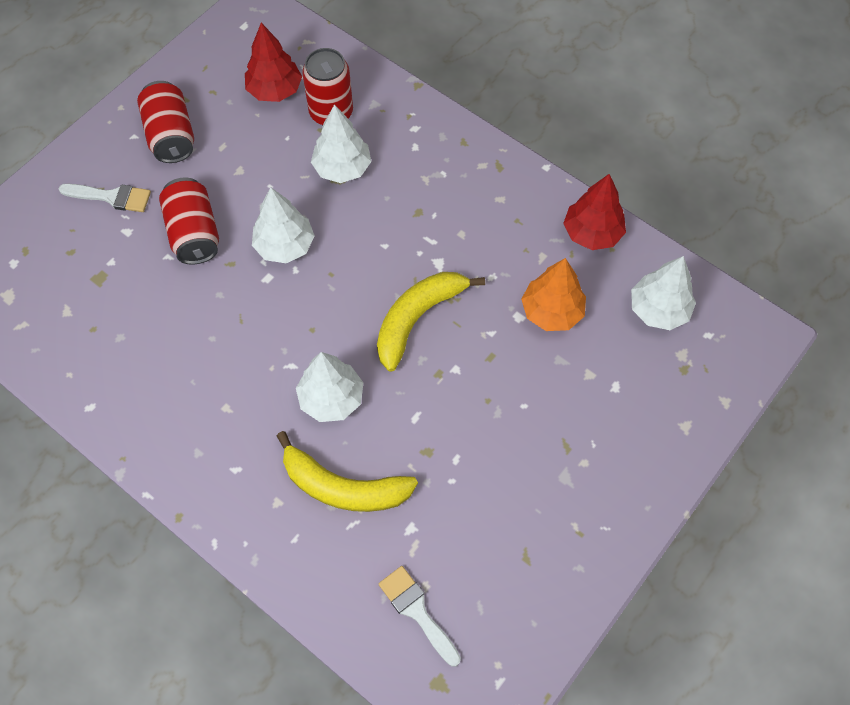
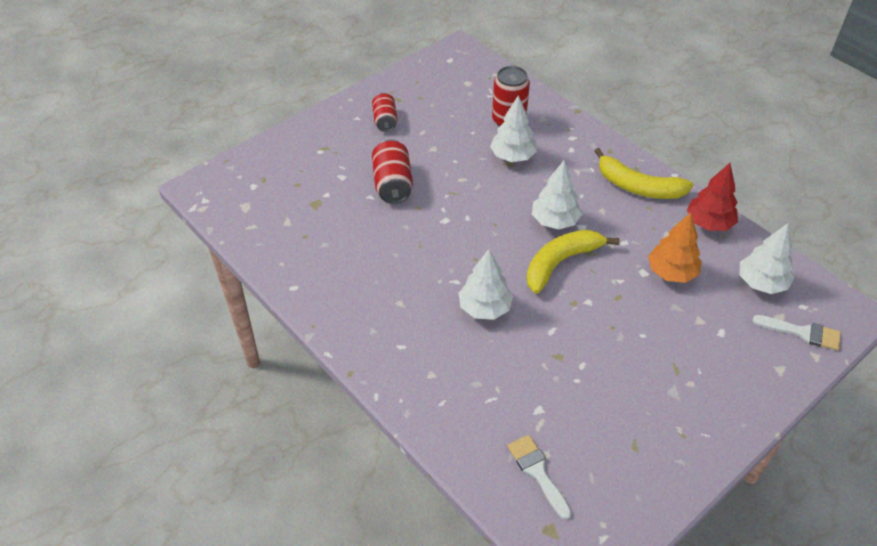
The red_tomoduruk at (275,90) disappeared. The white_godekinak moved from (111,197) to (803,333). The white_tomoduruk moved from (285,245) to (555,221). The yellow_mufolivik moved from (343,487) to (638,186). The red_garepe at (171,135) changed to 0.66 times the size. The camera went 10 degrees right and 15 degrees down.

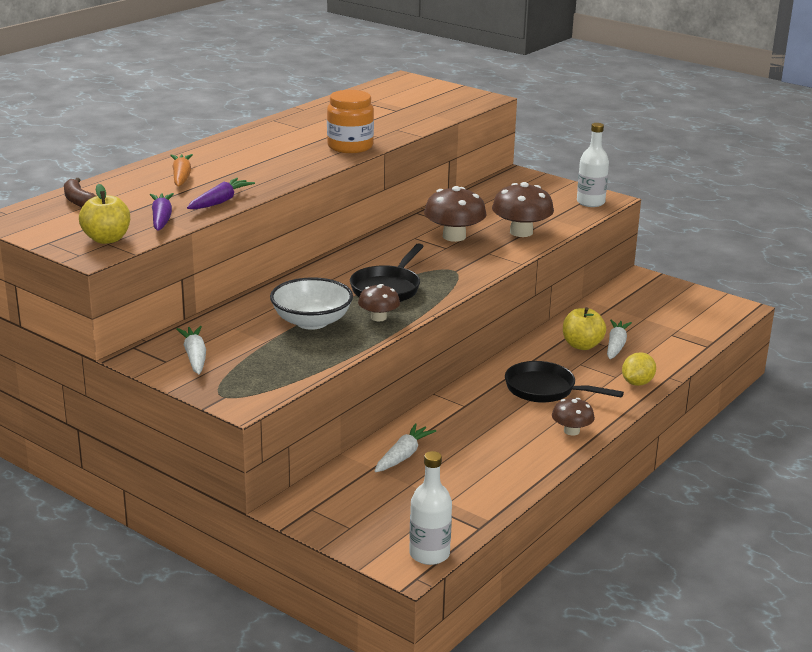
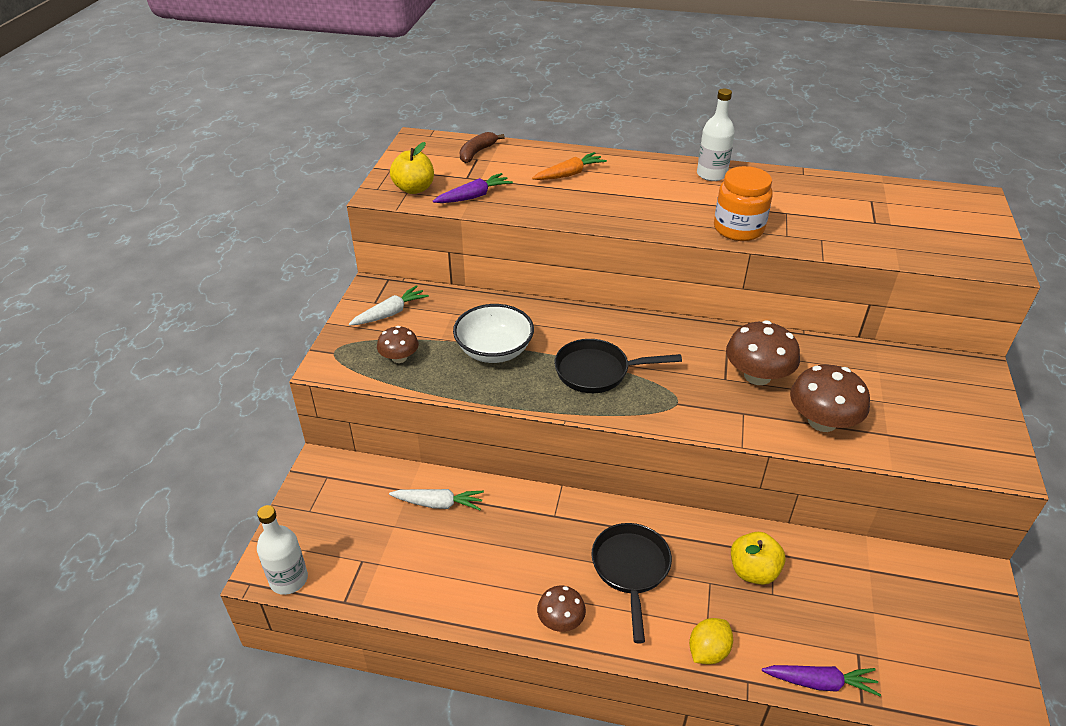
The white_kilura at (616,345) disappeared. The purple_kilura moved from (220,201) to (820,683). The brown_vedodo moved from (378,317) to (399,358). The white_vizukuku moved from (590,202) to (711,174). The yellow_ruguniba at (637,383) turned 60 degrees counterclockwise. The camera went 65 degrees right and 15 degrees up.

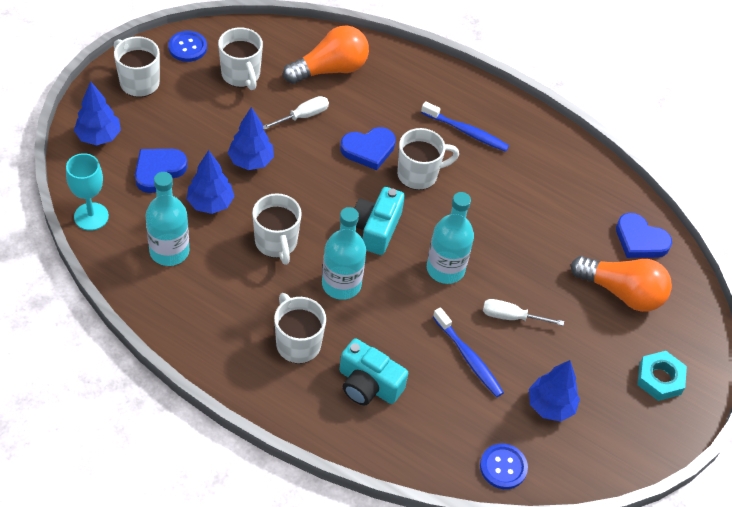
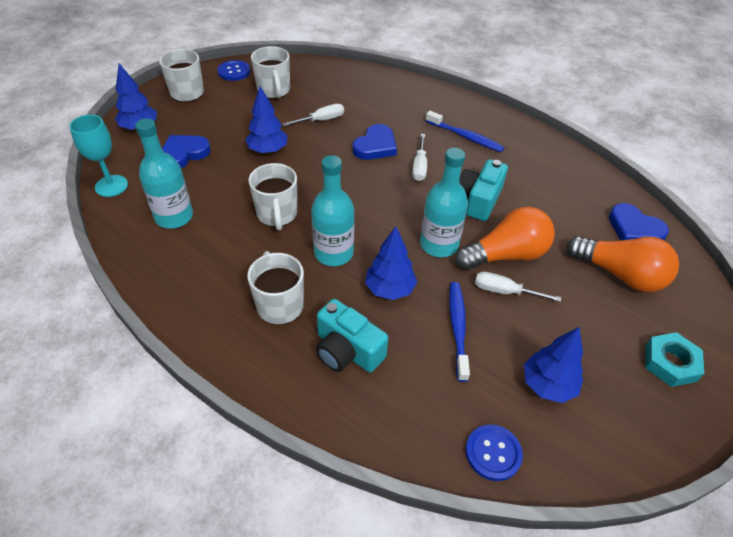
The blue_tomoduruk moved from (210,203) to (389,289). The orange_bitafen moved from (330,69) to (506,255). The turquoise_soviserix moved from (376,229) to (478,200). The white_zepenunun at (419,174) was replaced by the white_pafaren at (419,166). The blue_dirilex at (368,149) turned 45 degrees counterclockwise. The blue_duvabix at (468,357) turned 150 degrees counterclockwise. The camera went 10 degrees right and 5 degrees down.

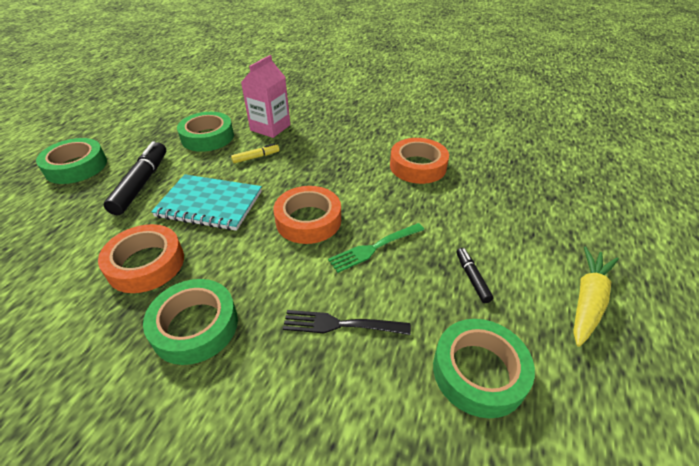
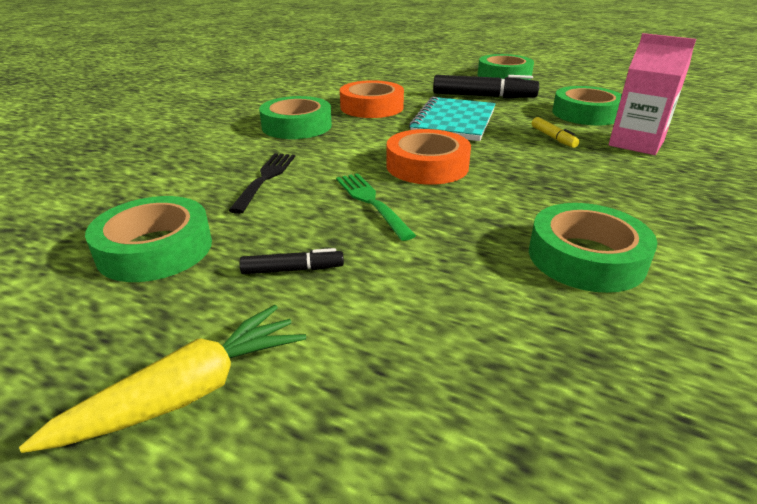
The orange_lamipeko at (418,166) became the green_lamipeko at (586,257). The yellow_kilura at (587,300) turned 75 degrees counterclockwise. The camera went 95 degrees right and 10 degrees down.

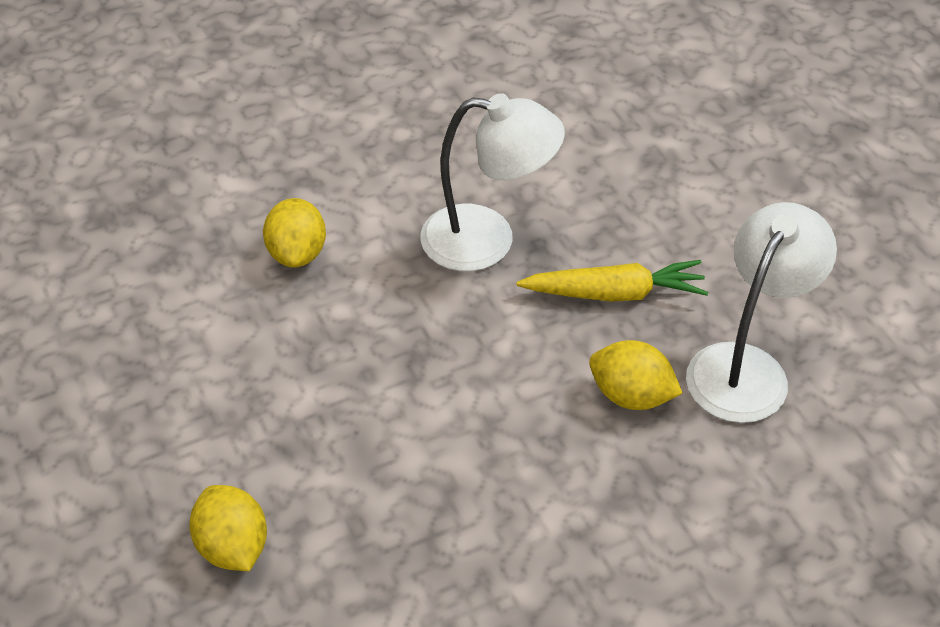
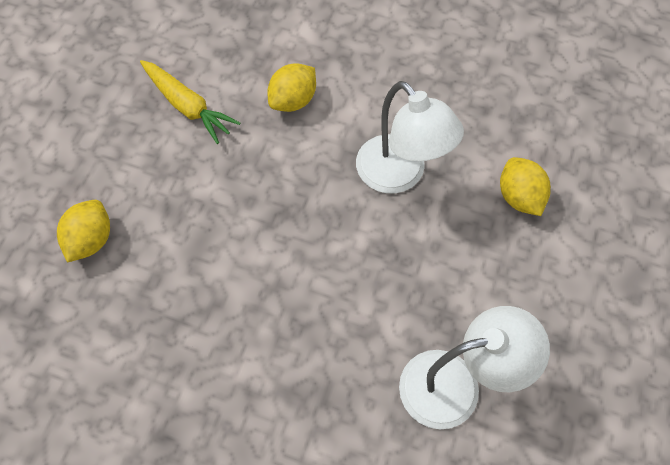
The yellow_kilura moved from (615,293) to (187,106). The yellow_ruguniba moved from (631,395) to (519,197). The camera went 45 degrees right and 15 degrees up.

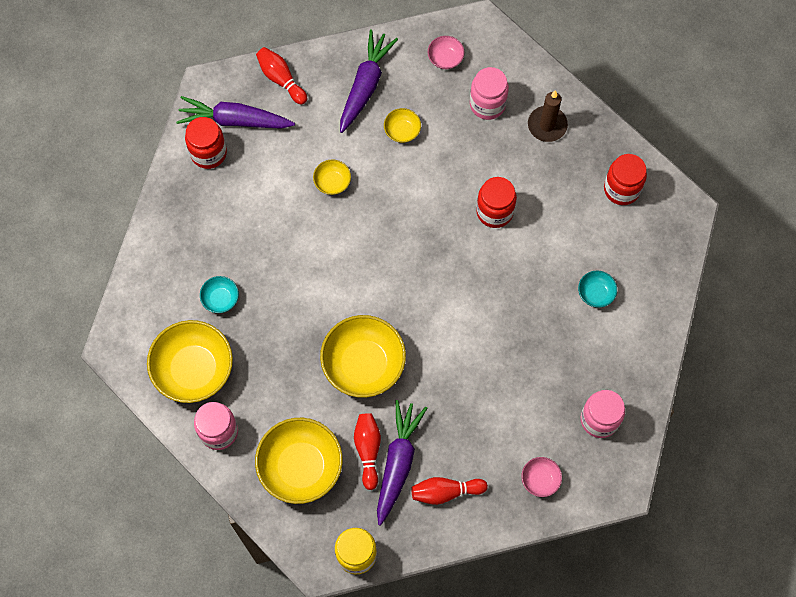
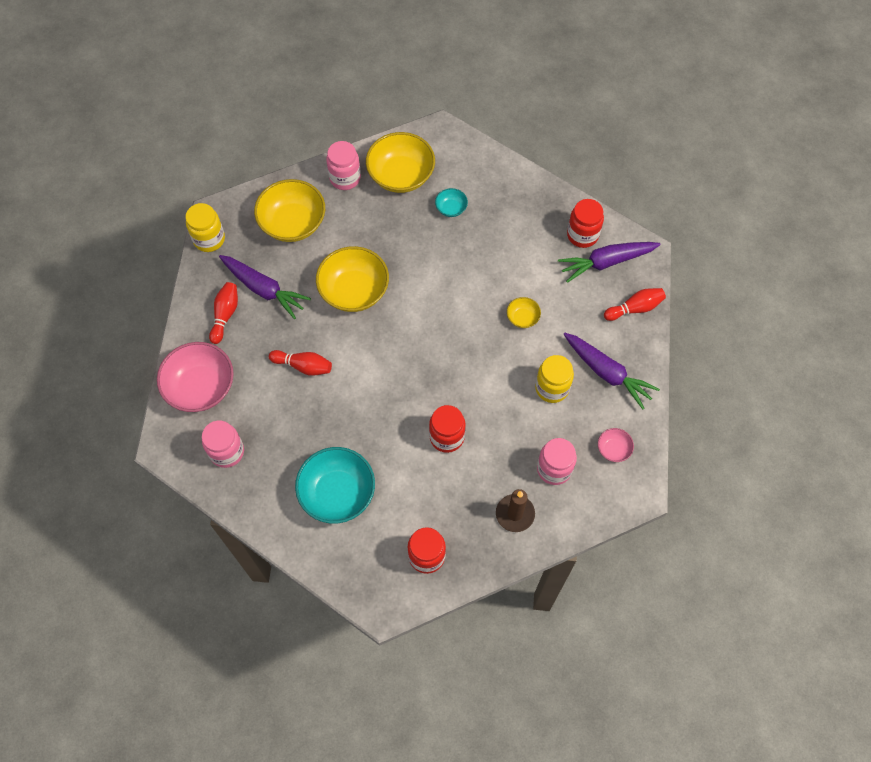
The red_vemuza moved from (368,450) to (303,366). The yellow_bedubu at (402,131) was replaced by the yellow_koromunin at (552,388). The purple_kilura at (235,120) turned 135 degrees counterclockwise. The pink_bedubu at (540,479) changed to 2.14 times the size. The turquoise_bedubu at (595,293) changed to 2.14 times the size. The camera went 110 degrees right and 5 degrees down.

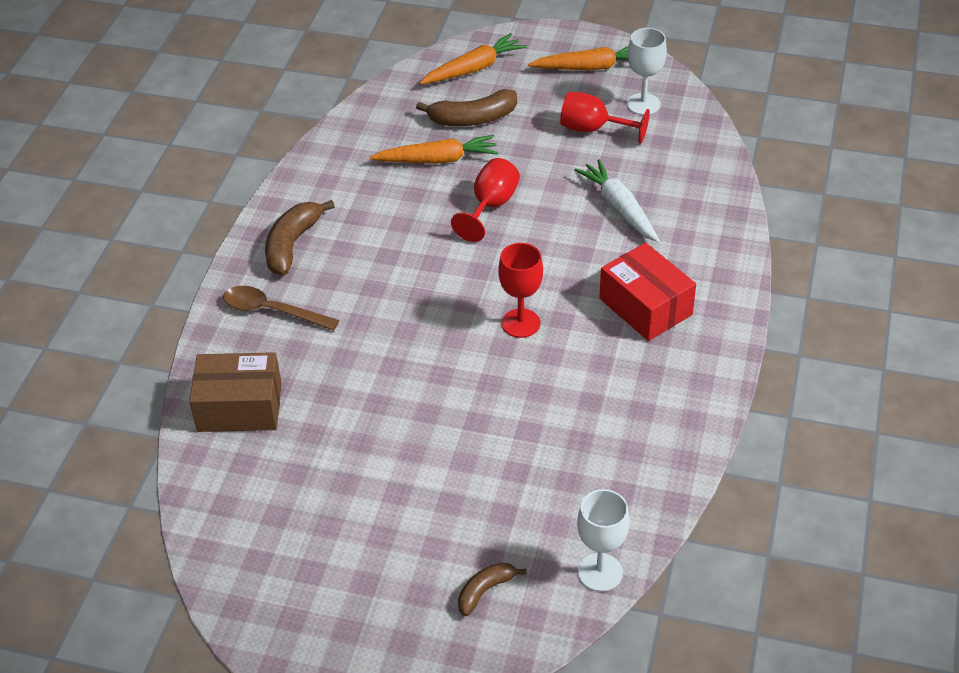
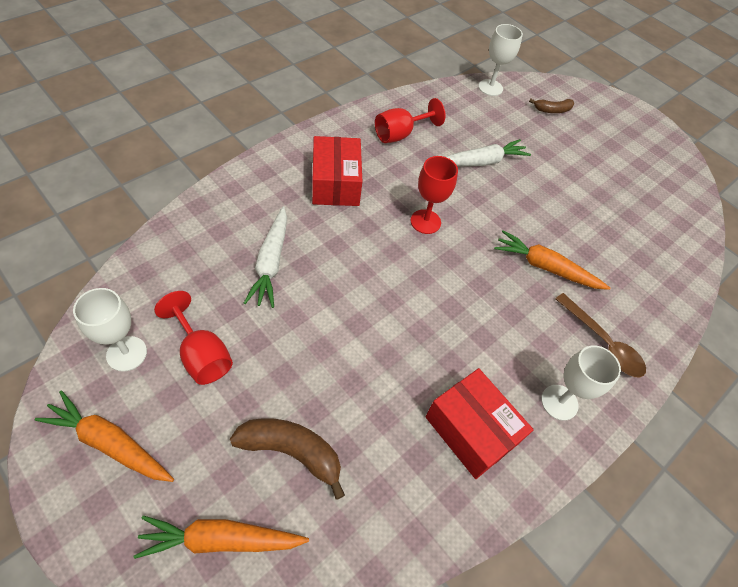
The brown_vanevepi at (239,407) disappeared. The red_vanevepi at (471,430) appeared. The white_kilura at (480,162) appeared. The orange_kilura moved from (437,160) to (546,267). The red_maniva moved from (490,206) to (400,134). The brown_mufolivik at (292,244) was replaced by the white_maniva at (559,402). The camera went 155 degrees left and 10 degrees up.

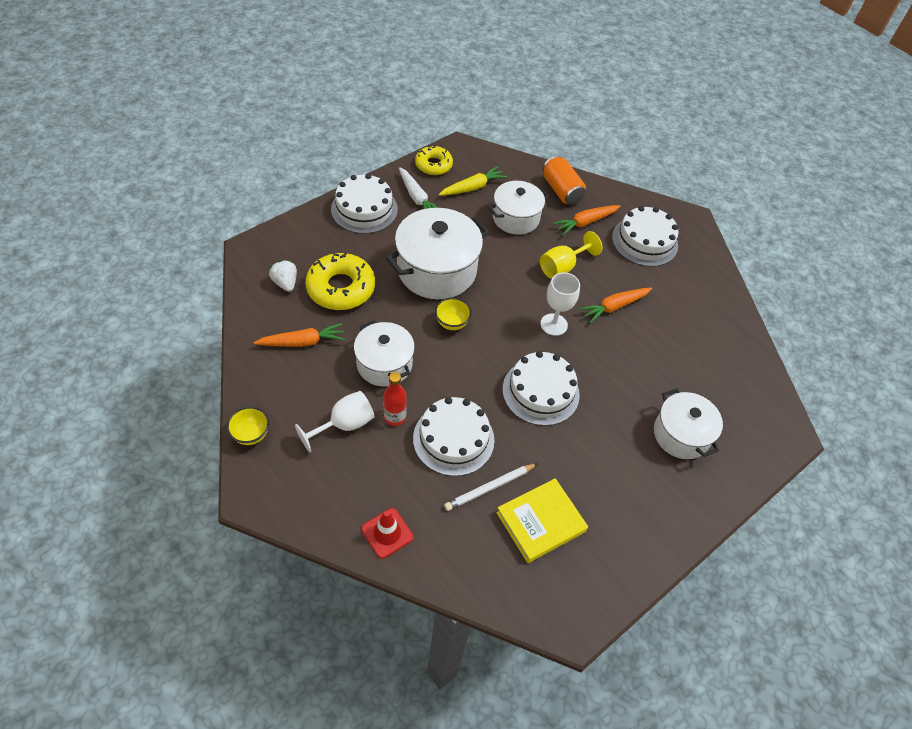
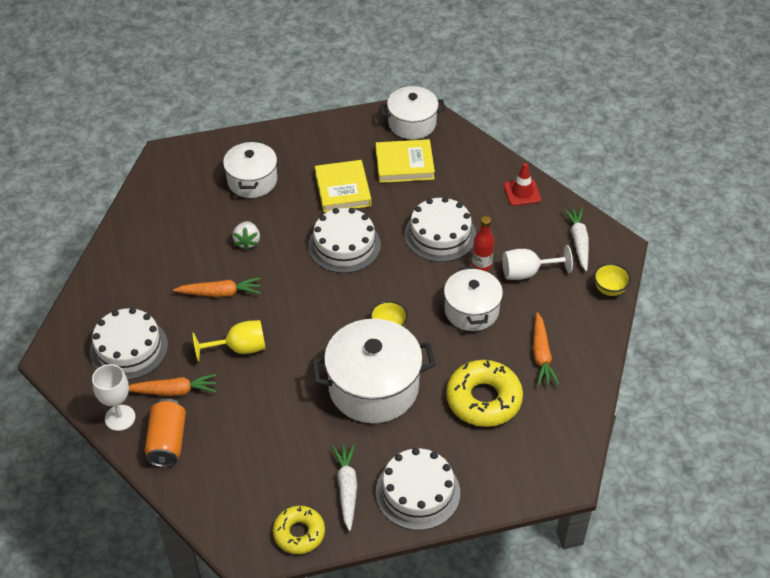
The yellow_kilura at (472,187) disappeared. The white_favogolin at (489,488) disappeared. The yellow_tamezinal at (343,189) appeared. The white_kilura at (578,241) appeared. The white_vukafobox moved from (285,283) to (247,241). The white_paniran moved from (516,218) to (412,123). The white_maniva moved from (554,324) to (120,418). The orange_kilura at (302,342) turned 105 degrees counterclockwise. The camera went 150 degrees left and 5 degrees down.

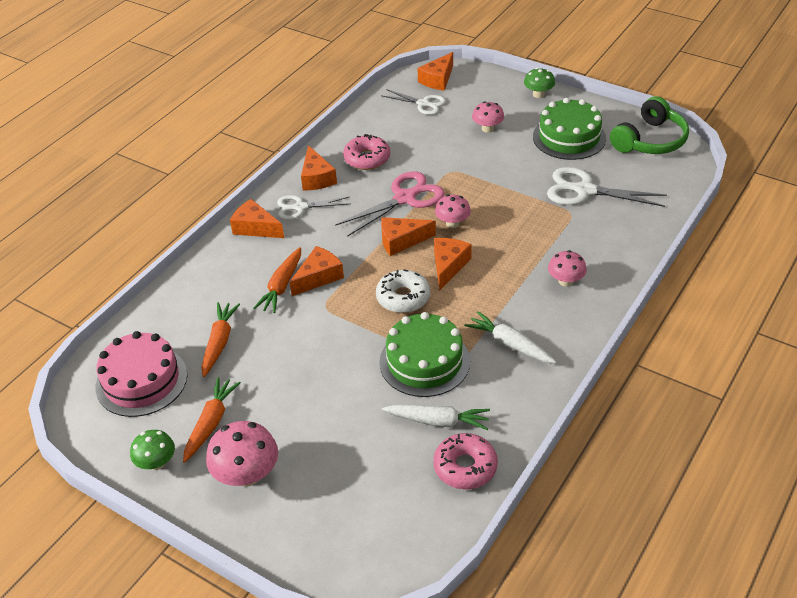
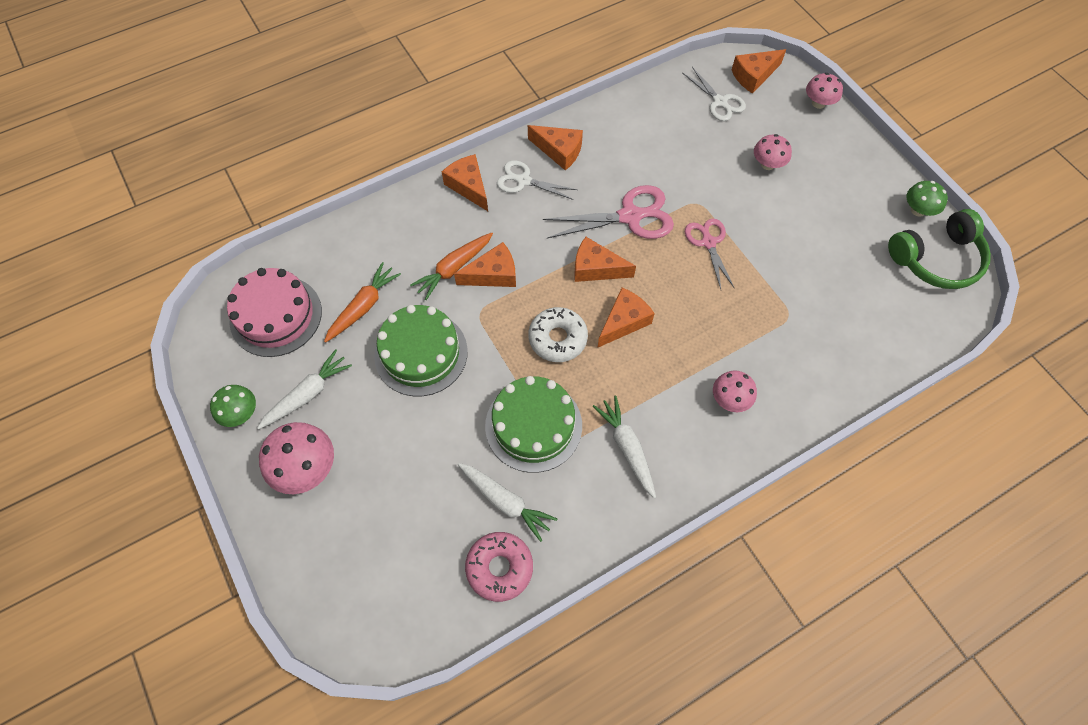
The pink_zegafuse at (367,158) disappeared. The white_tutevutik at (584,190) disappeared. The pink_tutevutik at (708,242) appeared. The pink_vedodo moved from (452,223) to (818,103). The green_vedodo moved from (538,94) to (918,210). The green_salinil moved from (569,137) to (421,353). The orange_kilura at (211,423) became the white_kilura at (307,394). The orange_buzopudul at (316,178) turned 75 degrees counterclockwise. The camera went 25 degrees right and 20 degrees up.

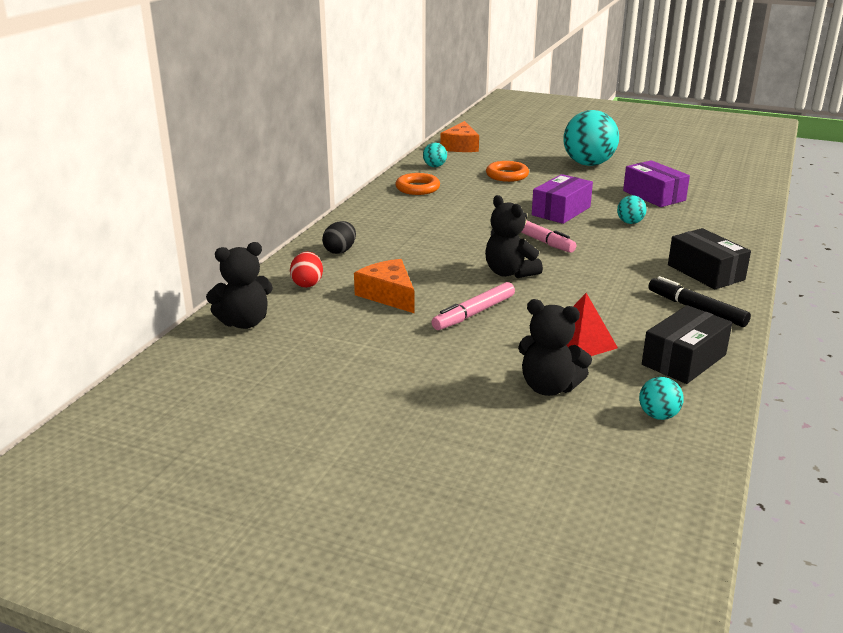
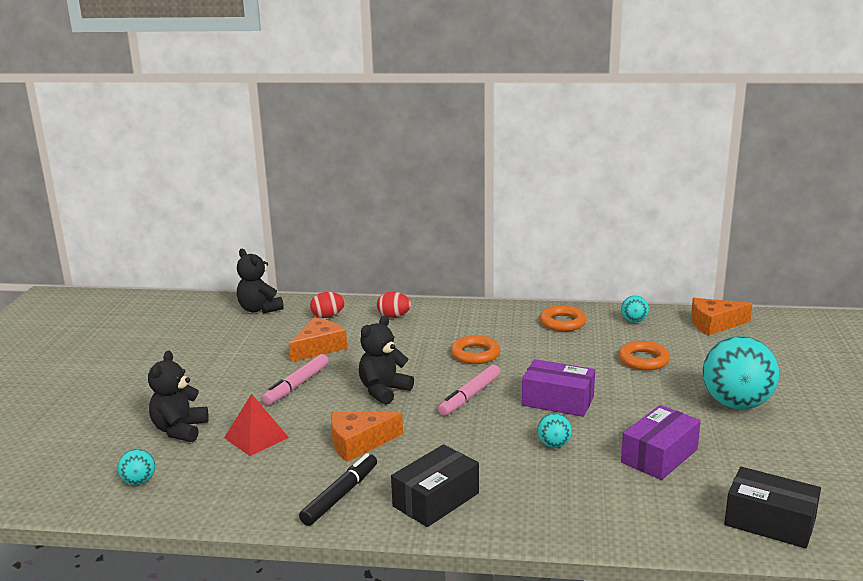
The orange_buzopudul at (359,443) appeared. The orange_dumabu at (475,354) appeared. The black_vanevepi moved from (684,360) to (769,522). The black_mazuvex at (340,251) became the red_mazuvex at (394,316). The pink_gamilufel at (474,313) turned 90 degrees counterclockwise. The camera went 75 degrees right and 5 degrees down.

